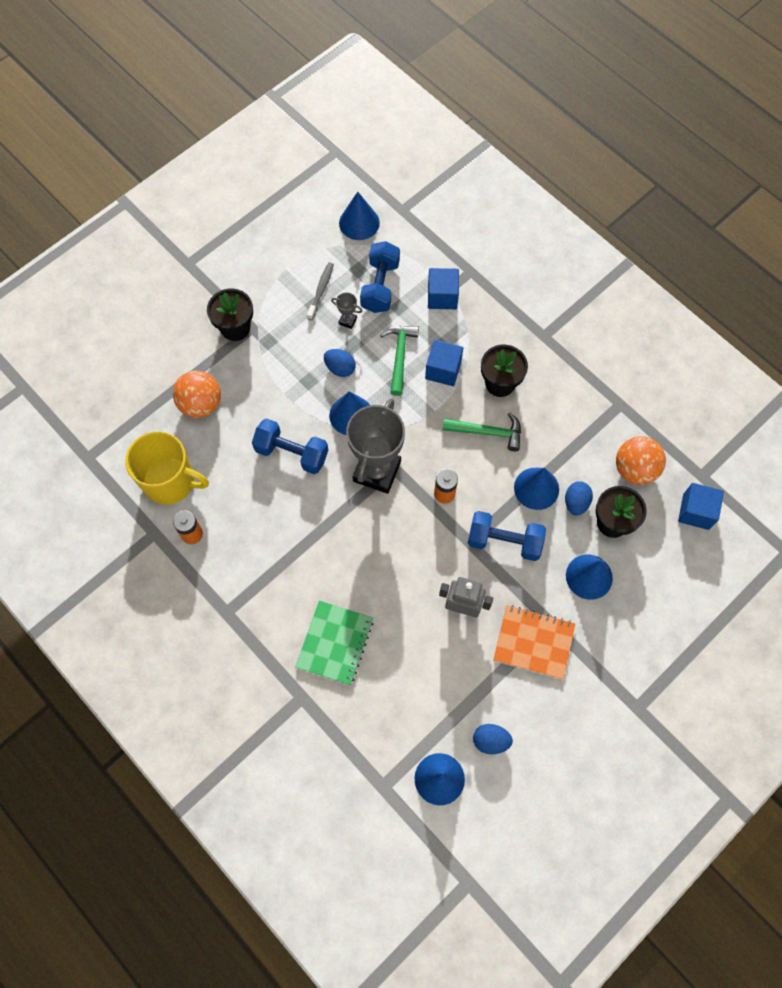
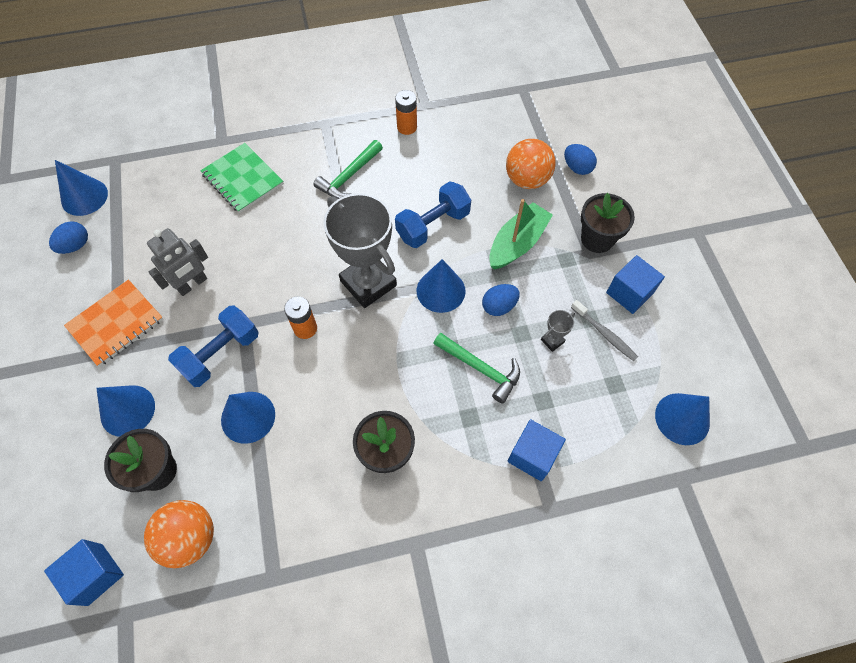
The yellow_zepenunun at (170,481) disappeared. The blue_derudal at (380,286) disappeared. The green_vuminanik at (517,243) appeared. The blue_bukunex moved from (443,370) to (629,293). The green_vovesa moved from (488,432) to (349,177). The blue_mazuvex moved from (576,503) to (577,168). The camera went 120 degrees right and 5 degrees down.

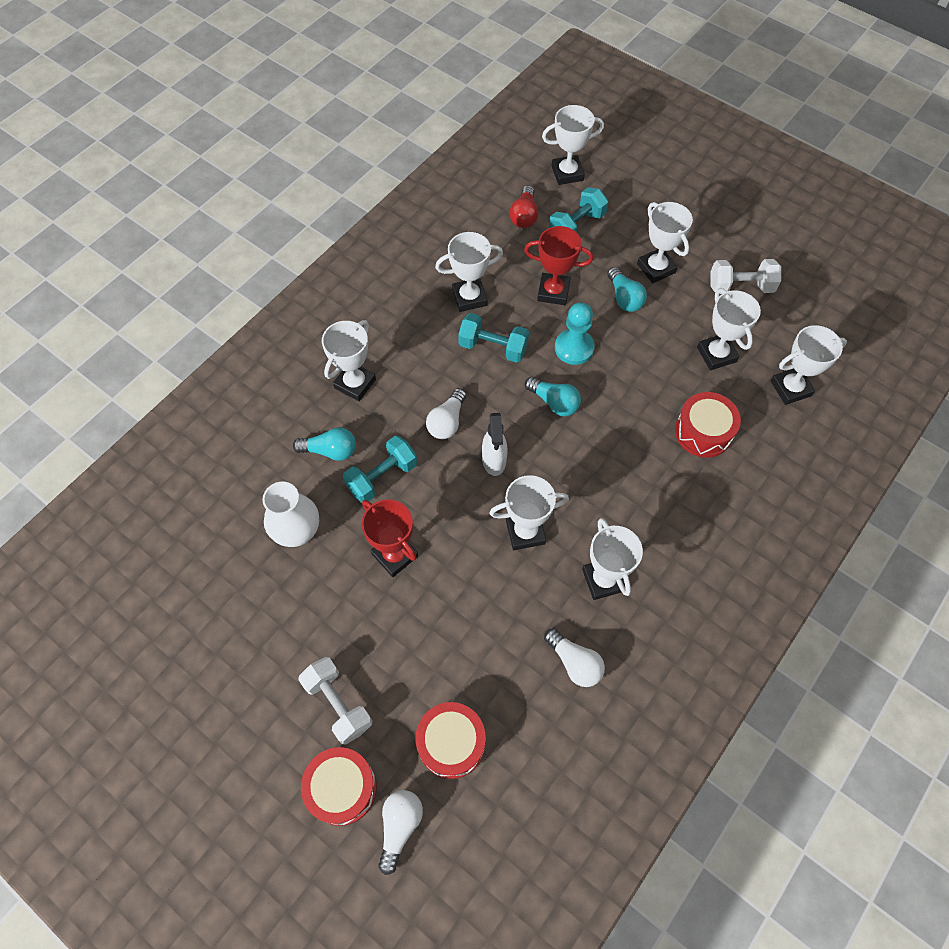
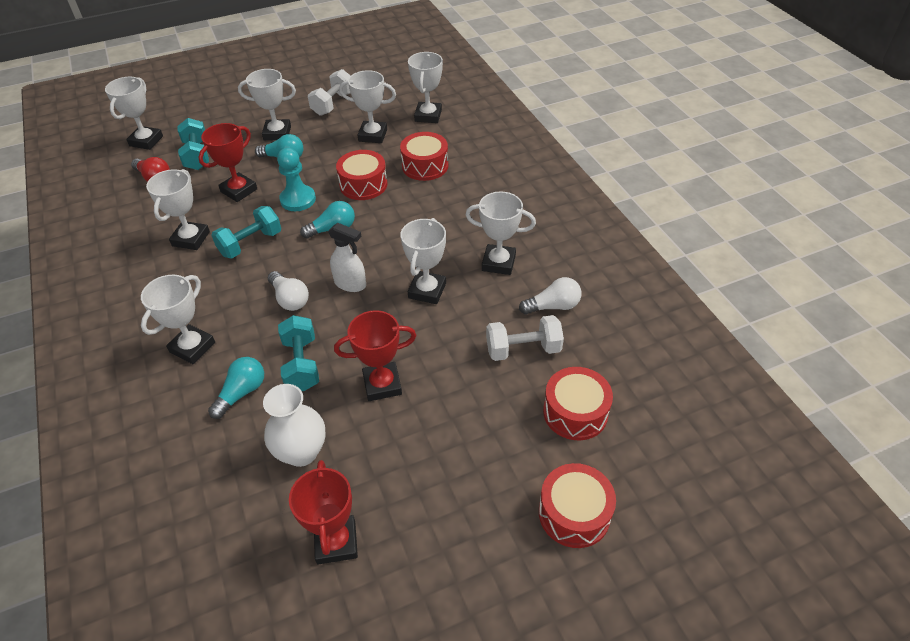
The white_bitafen at (400,827) disappeared. The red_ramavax at (336,542) appeared. The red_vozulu at (363,184) appeared. The white_derudal moved from (338,704) to (523,349). The white_ramavax at (355,384) turned 60 degrees clockwise. The camera went 60 degrees left and 15 degrees down.

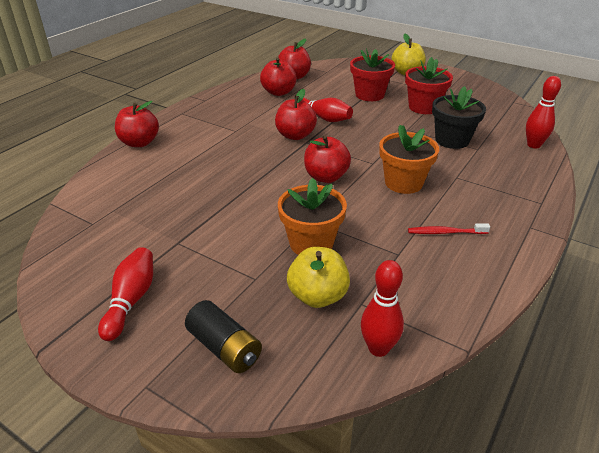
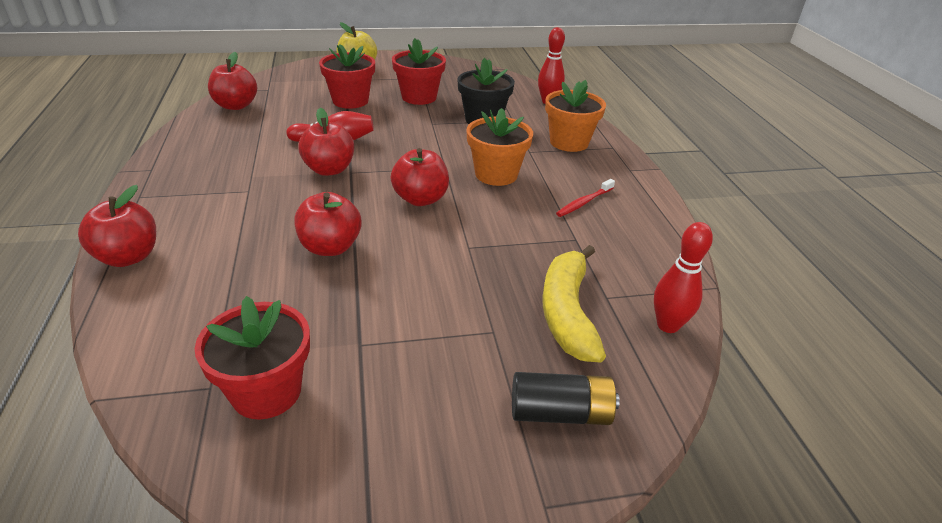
The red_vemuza at (131,300) disappeared. The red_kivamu at (266,391) appeared. The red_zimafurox moved from (278,92) to (330,247). The orange_kivamu moved from (311,243) to (569,142). The yellow_zimafurox at (318,296) was replaced by the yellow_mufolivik at (567,312). The camera went 45 degrees left and 0 degrees up.

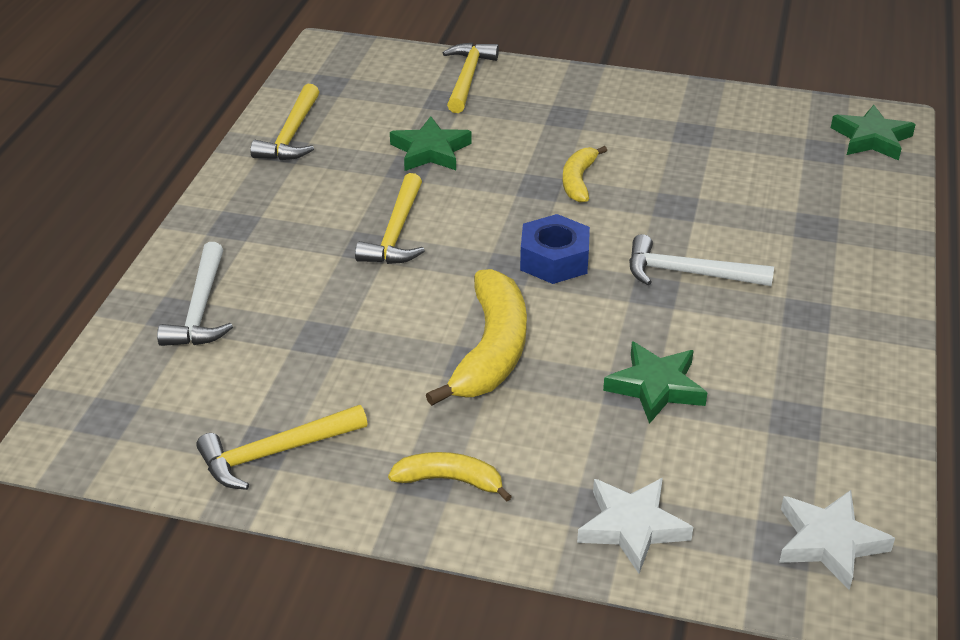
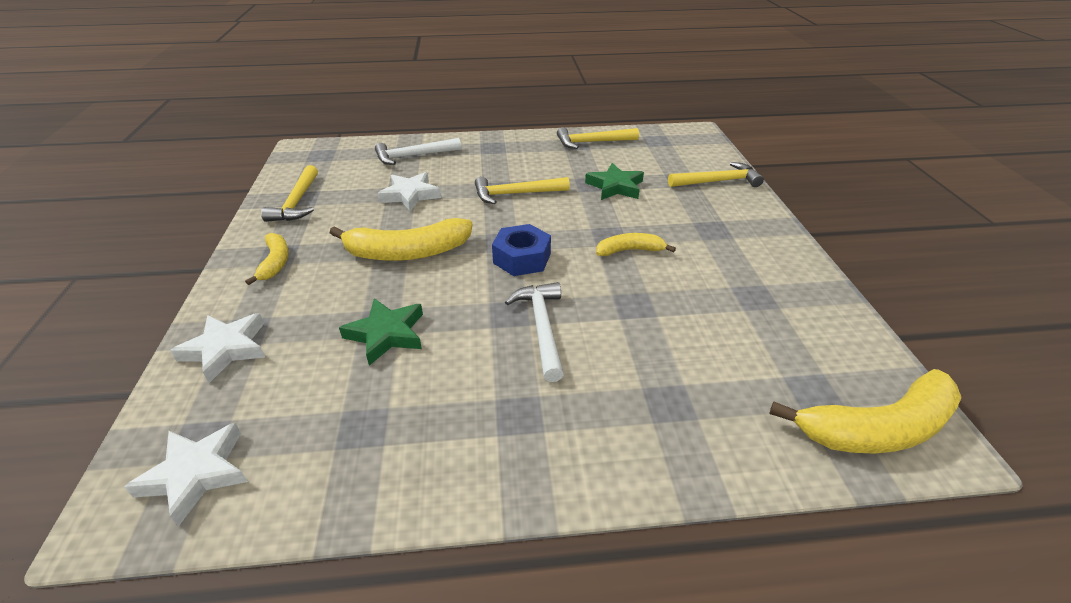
The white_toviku at (410,195) appeared. The green_toviku at (871,139) was replaced by the yellow_mufolivik at (877,428). The yellow_vovesa at (275,453) turned 135 degrees counterclockwise. The camera went 70 degrees right and 0 degrees up.

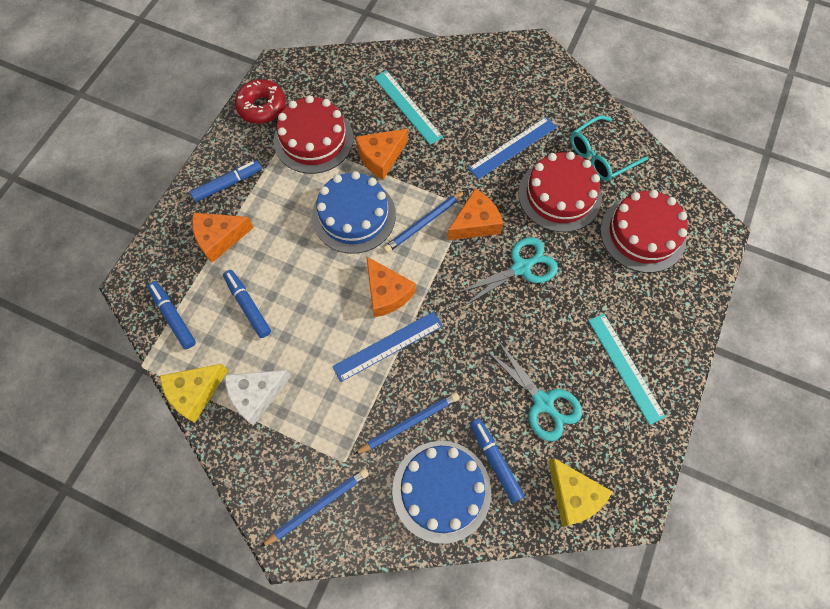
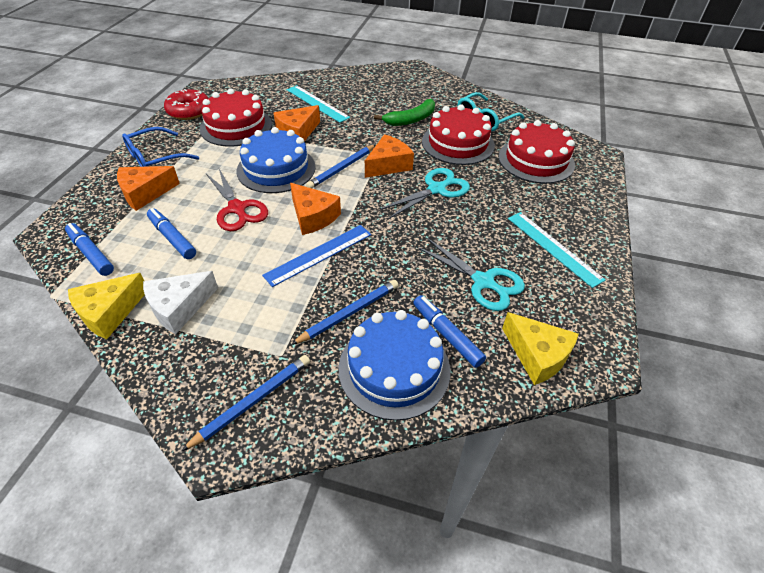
The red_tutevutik at (237,209) appeared. The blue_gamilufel at (228,184) was replaced by the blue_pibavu at (155,158). The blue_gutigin at (513,147) was replaced by the green_mufolivik at (411,119). The camera went 10 degrees left and 20 degrees down.

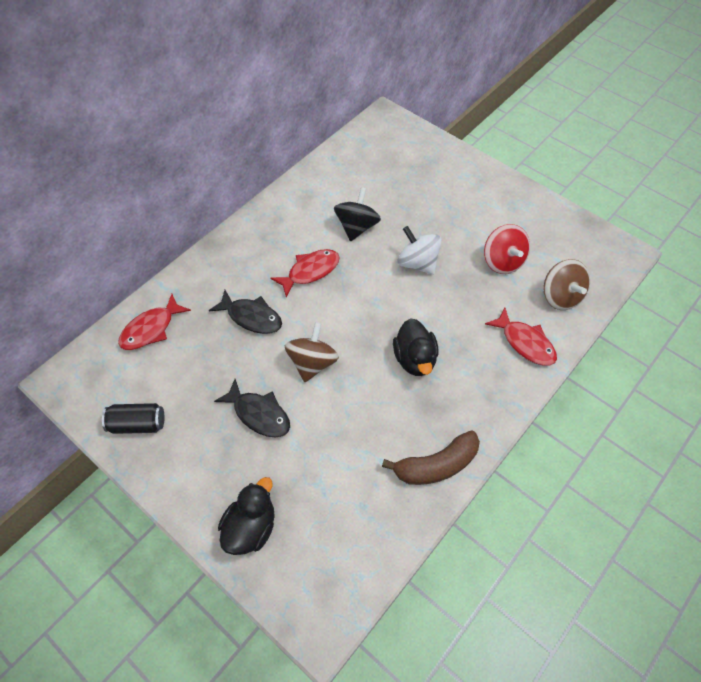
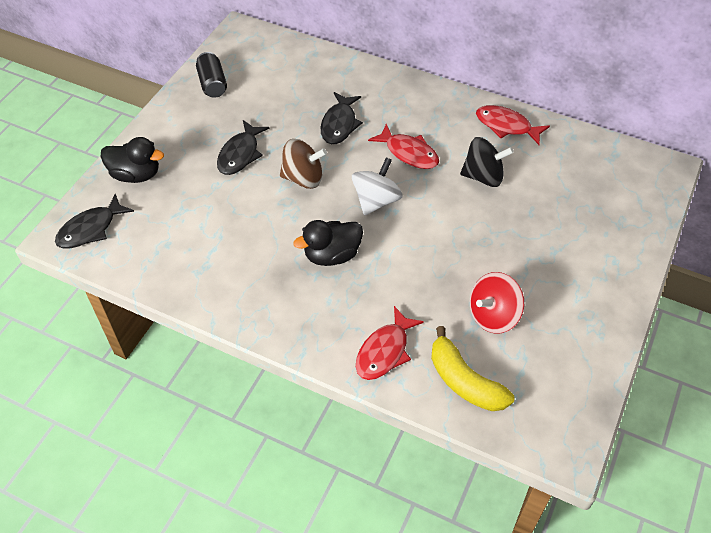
The brown_mufolivik at (436,465) disappeared. The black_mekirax at (90,229) appeared. The red_mekirax moved from (151,329) to (506,126). The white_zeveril moved from (417,263) to (376,201). The brown_zeveril at (560,296) was replaced by the yellow_mufolivik at (464,381). The camera went 75 degrees right and 5 degrees down.

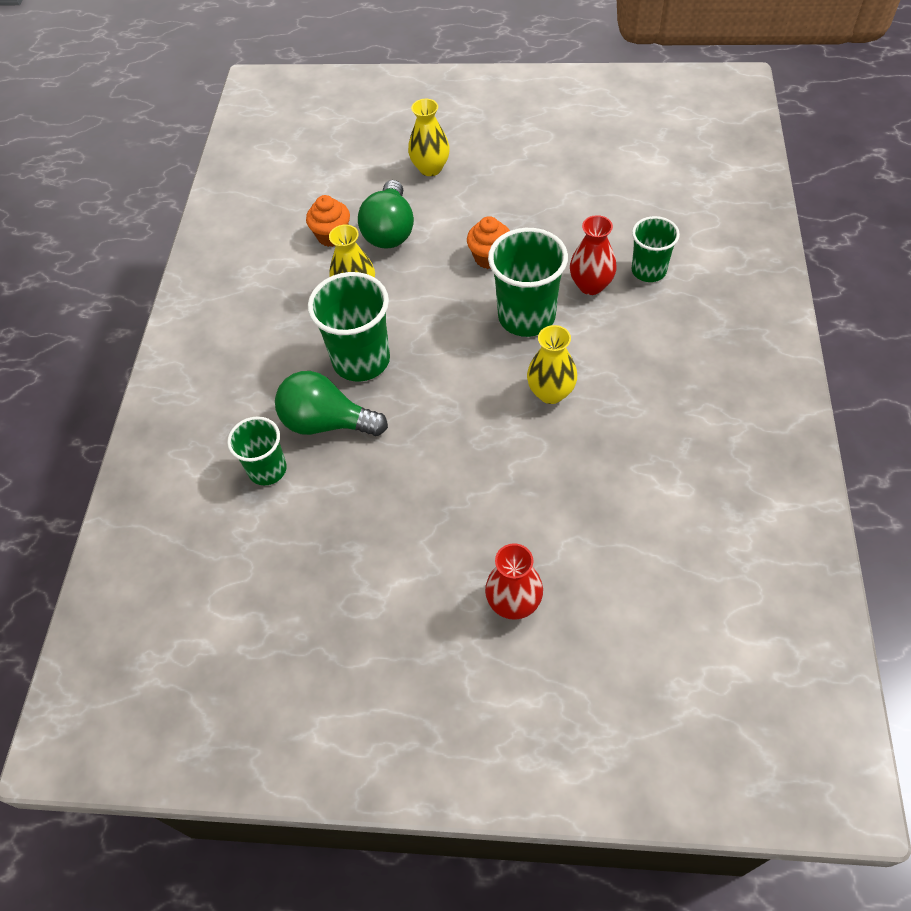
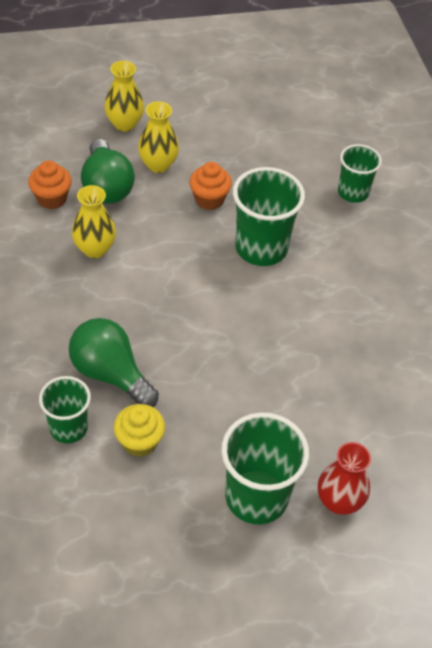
The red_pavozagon at (591,285) disappeared. The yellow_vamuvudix at (139,442) appeared. The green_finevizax moved from (361,360) to (256,497). The yellow_pavozagon moved from (551,393) to (158,165). The green_bitafen at (327,422) turned 45 degrees clockwise. The camera went 25 degrees left and 5 degrees down.

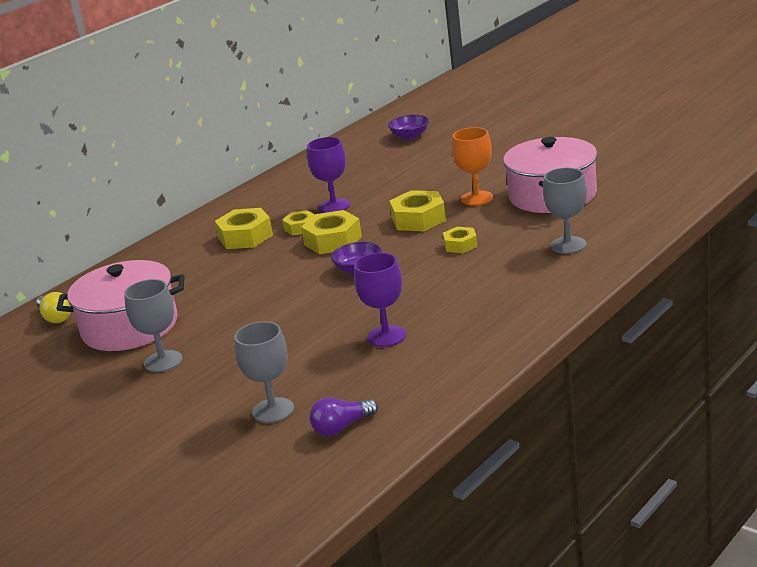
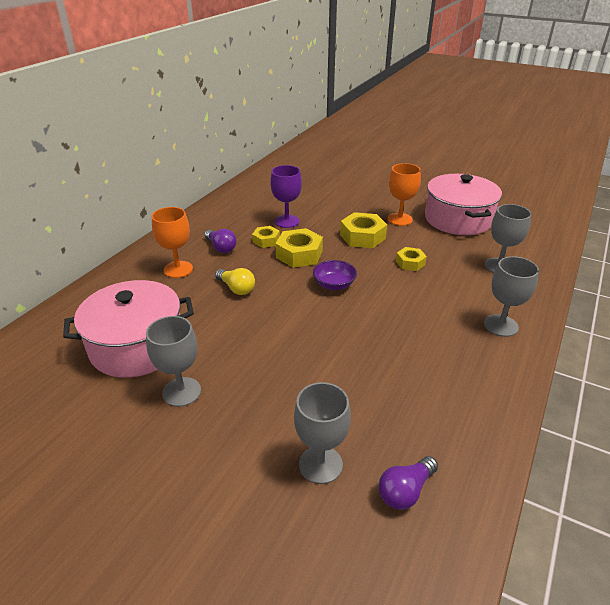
The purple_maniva at (386,336) disappeared. The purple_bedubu at (410,136) disappeared. The orange_maniva at (178,269) appeared. The grey_maniva at (500,325) appeared. The yellow_bitafen moved from (55,317) to (236,288). The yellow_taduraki at (245,237) was replaced by the purple_bitafen at (221,248). The camera went 15 degrees left and 10 degrees up.

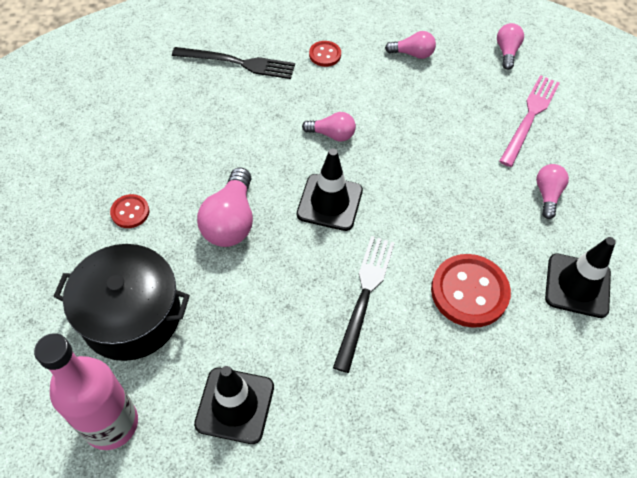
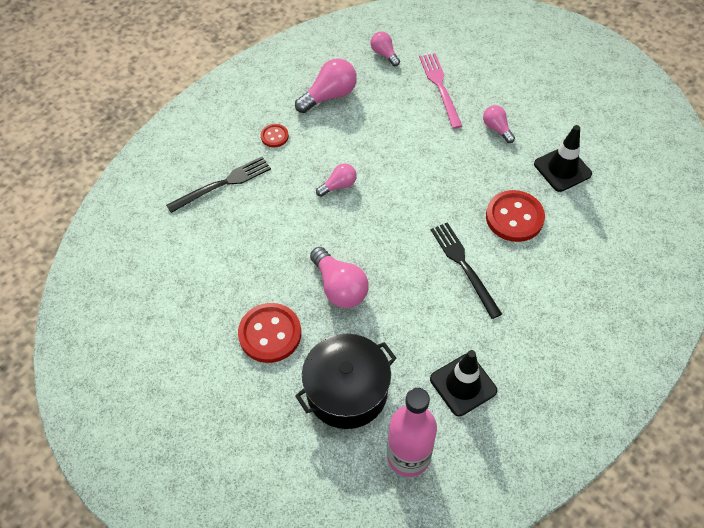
The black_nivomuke at (329,202) disappeared. The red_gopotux at (130,212) changed to 1.93 times the size. The pink_bitafen at (412,54) changed to 1.68 times the size. The camera went 40 degrees left and 0 degrees up.

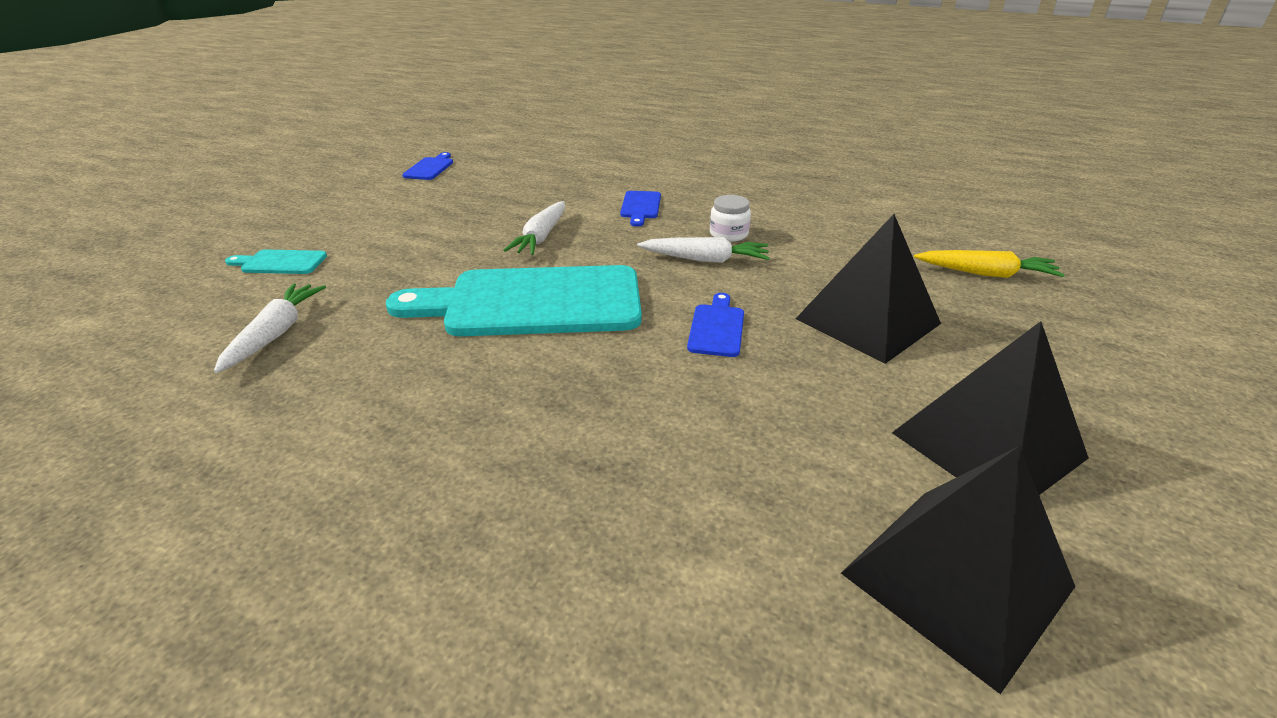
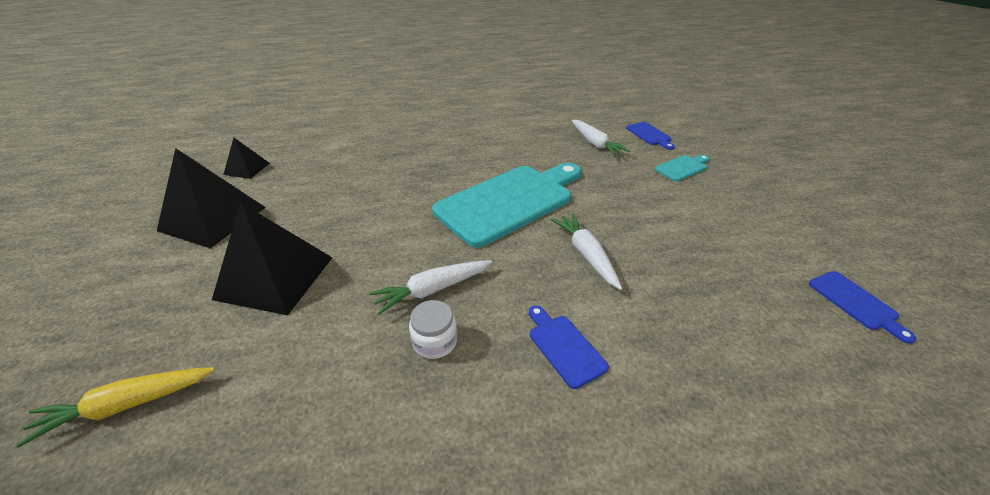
The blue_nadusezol moved from (717,328) to (649,135). The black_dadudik at (957,579) changed to 0.52 times the size. The camera went 145 degrees right and 5 degrees up.

